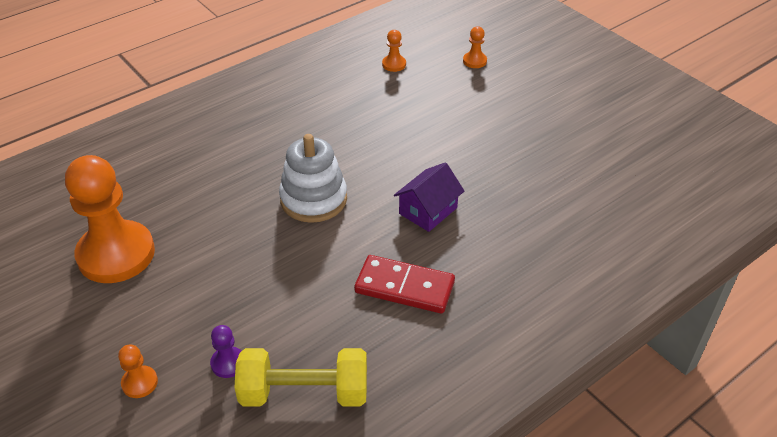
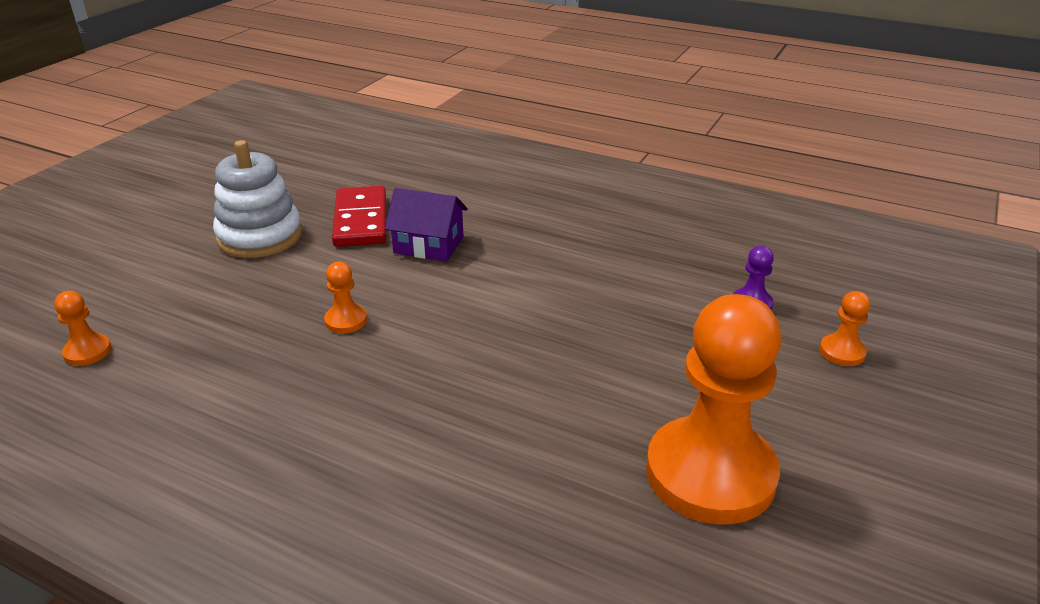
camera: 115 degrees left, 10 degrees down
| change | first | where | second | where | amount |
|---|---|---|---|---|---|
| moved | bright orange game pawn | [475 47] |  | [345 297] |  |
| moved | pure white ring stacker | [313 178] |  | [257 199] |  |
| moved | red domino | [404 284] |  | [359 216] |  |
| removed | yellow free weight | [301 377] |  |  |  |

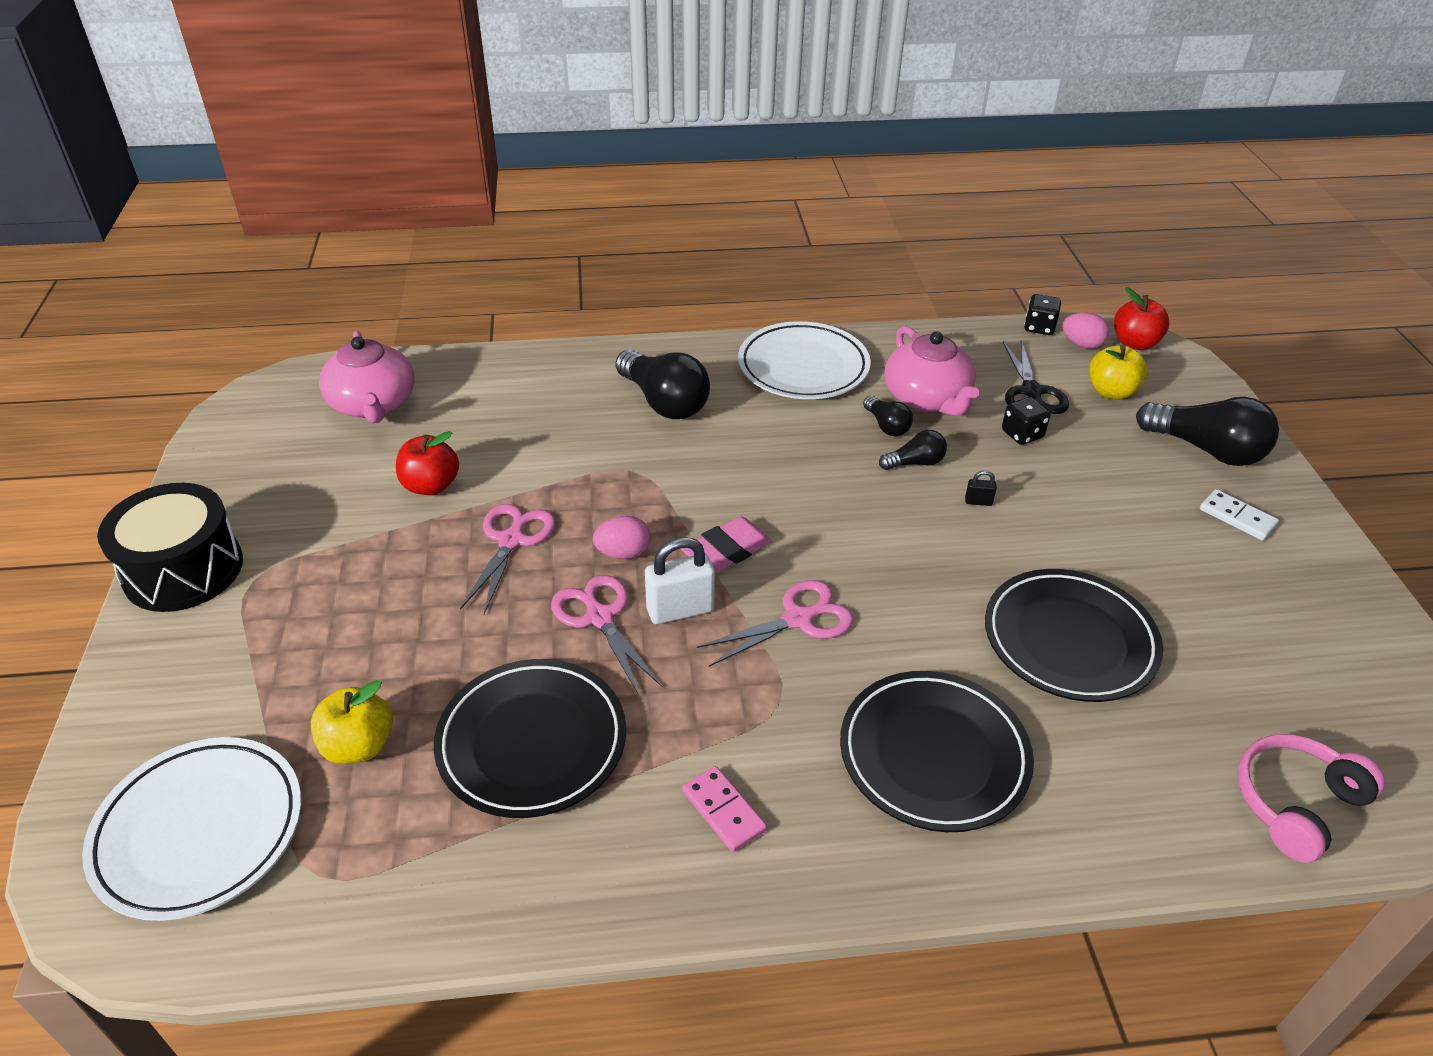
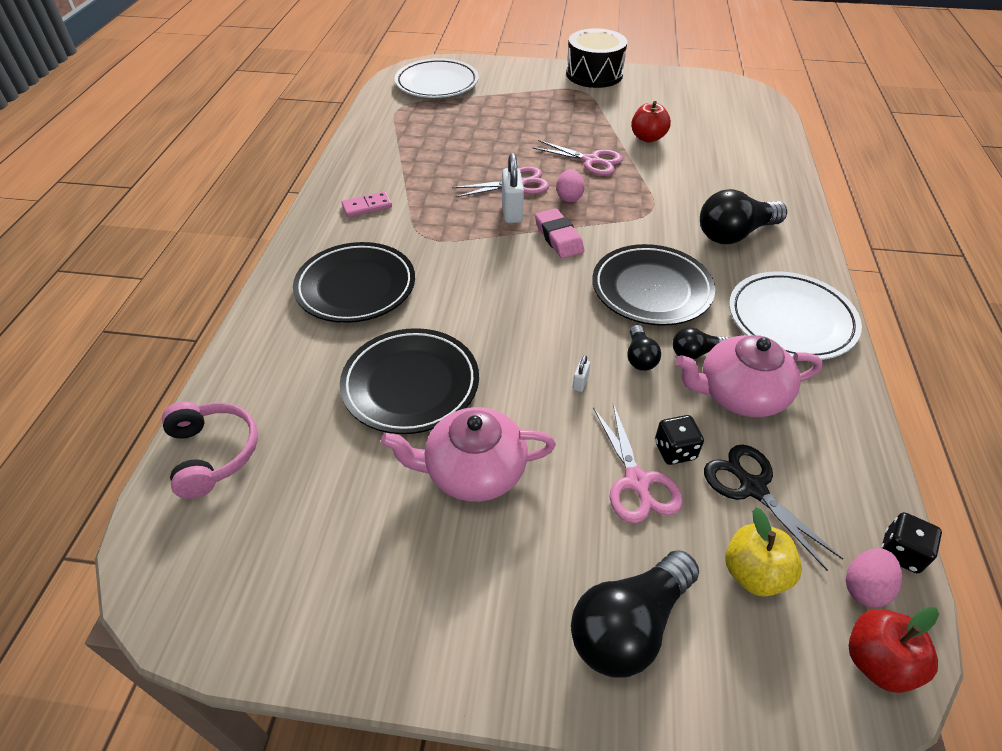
camera: 105 degrees right, 5 degrees up
| change | first | where | second | where | amount |
|---|---|---|---|---|---|
| moved | rose-pink tea pot | [366 376] |  | [468 454] |  |
| turned | ebony shears | [1036 377] |  | [773 507] | 45 degrees clockwise |
| recoloured | ebony small lock | [981 488] | pure white small lock | [581 373] |  |
| removed | pure white domino | [1239 515] |  |  |  |
| moved | rose-pink shears | [775 623] |  | [638 463] |  |
| moved | ebony plate | [530 738] |  | [653 285] |  |
| removed | yellow apple | [352 722] |  |  |  |

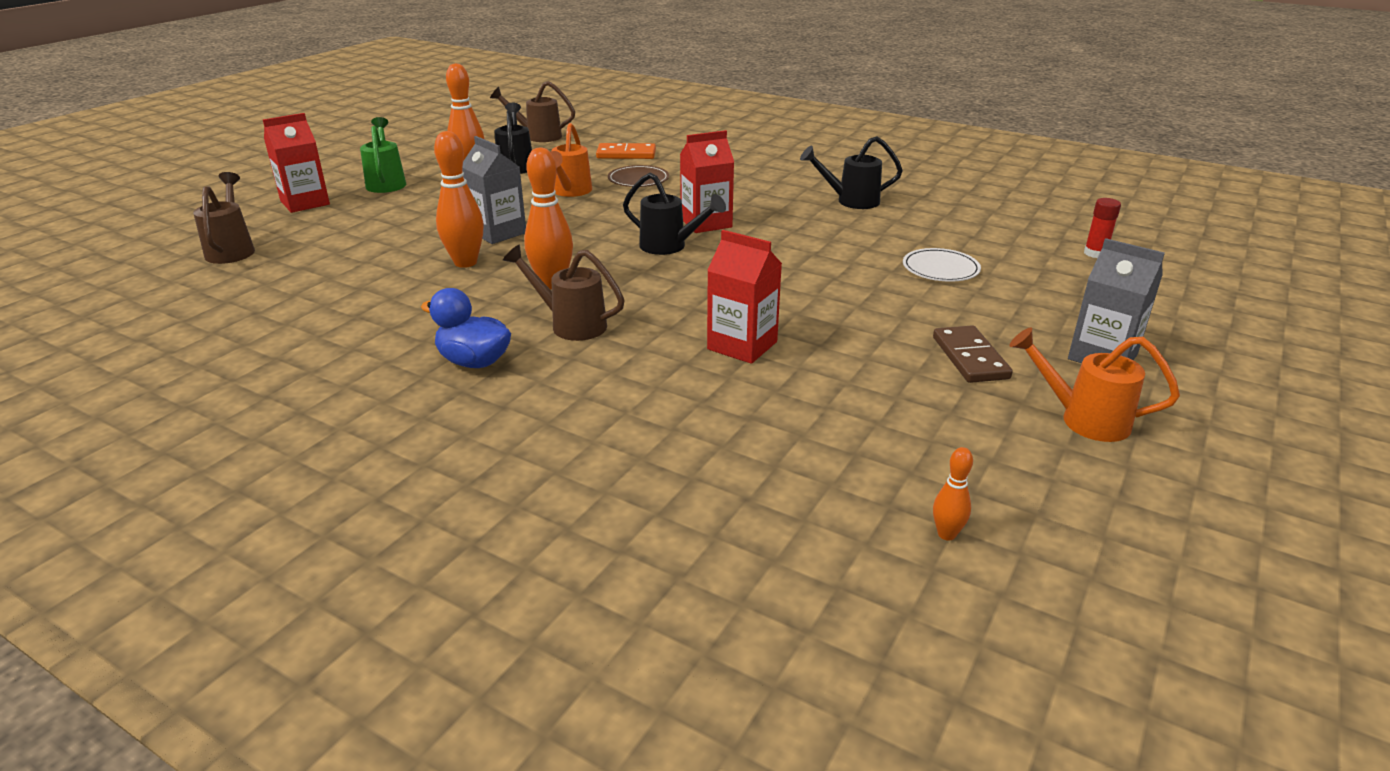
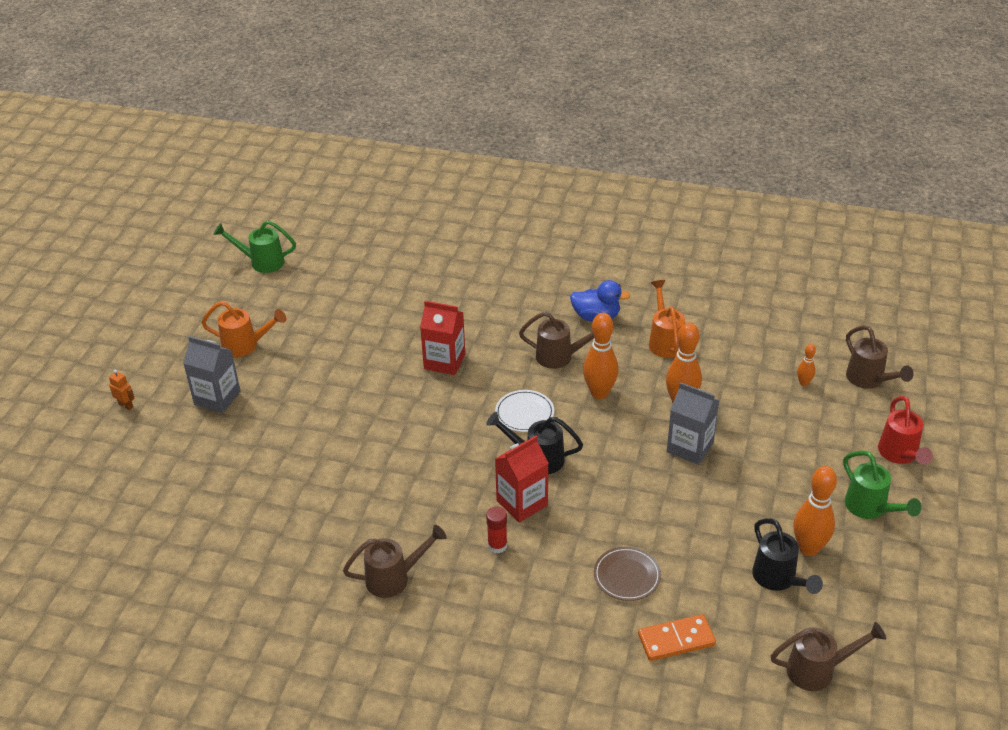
camera: 165 degrees right, 10 degrees up
| change | first | where | second | where | amount |
|---|---|---|---|---|---|
| replaced | red milk carton | [296 163] | red watering can | [905 430] |  |
| moved | bright orange watering can | [571 160] |  | [667 319] |  |
| recoloured | ebony watering can | [851 172] | brown watering can | [395 561] |  |
| moved | red stick of glue | [1102 228] |  | [496 530] |  |
| moved | pure white plate | [942 265] |  | [524 411] |  |
| removed | brown domino | [973 354] |  |  |  |
| moved | bright orange bowling pin | [953 494] |  | [806 365] |  |
| added |  |  | leaf-green watering can | [254 246] |  |
| added |  |  | bright orange robot | [122 389] |  |

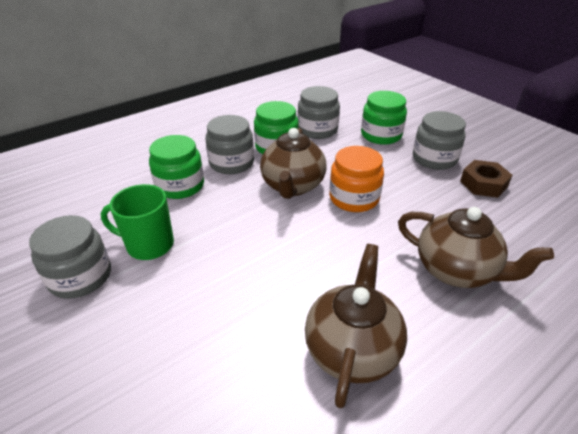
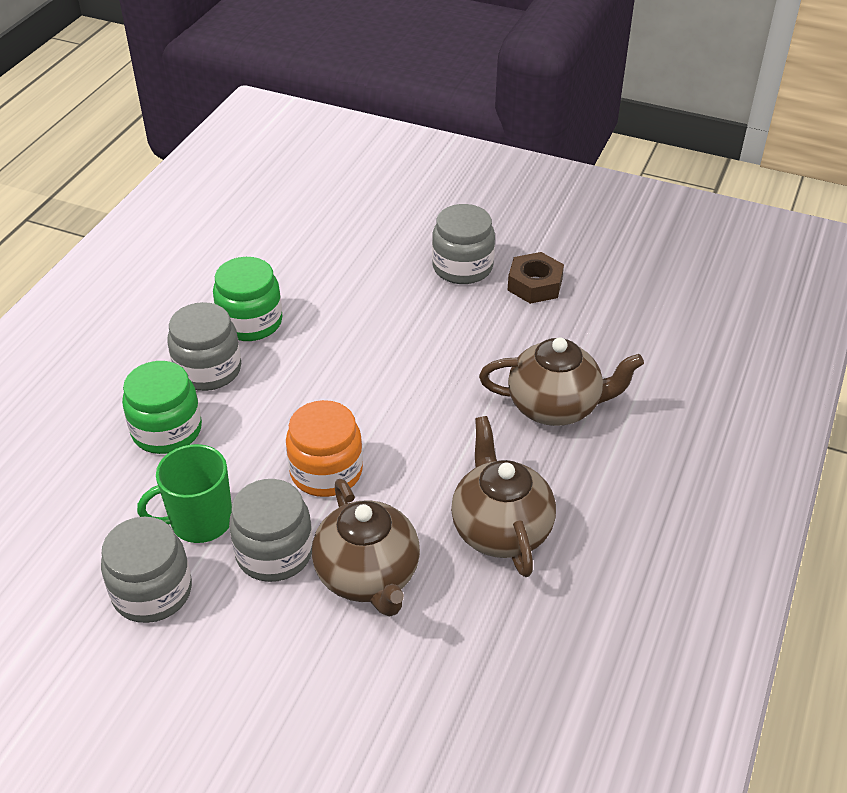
camera: 30 degrees left, 5 degrees up
| change | first | where | second | where | amount |
|---|---|---|---|---|---|
| moved | grey jar | [319 112] |  | [271 530] |  |
| removed | leaf-green jar | [384 118] |  |  |  |
| moved | brown tea pot | [293 163] |  | [366 548] |  |
| moved | bright orange jar | [356 179] |  | [324 448] |  |

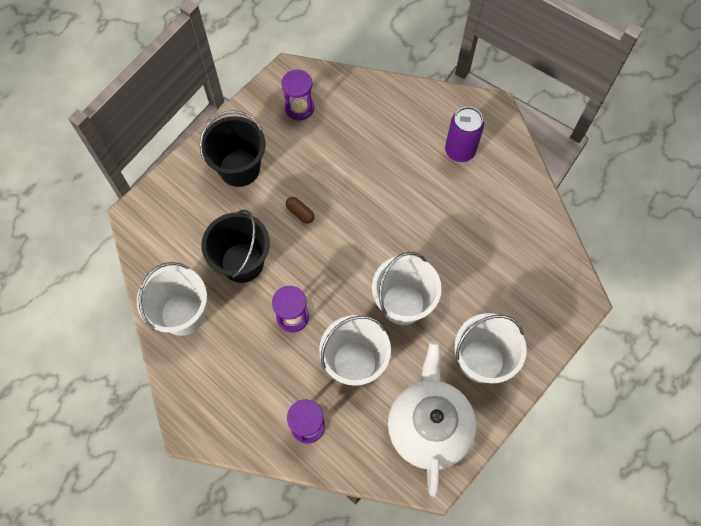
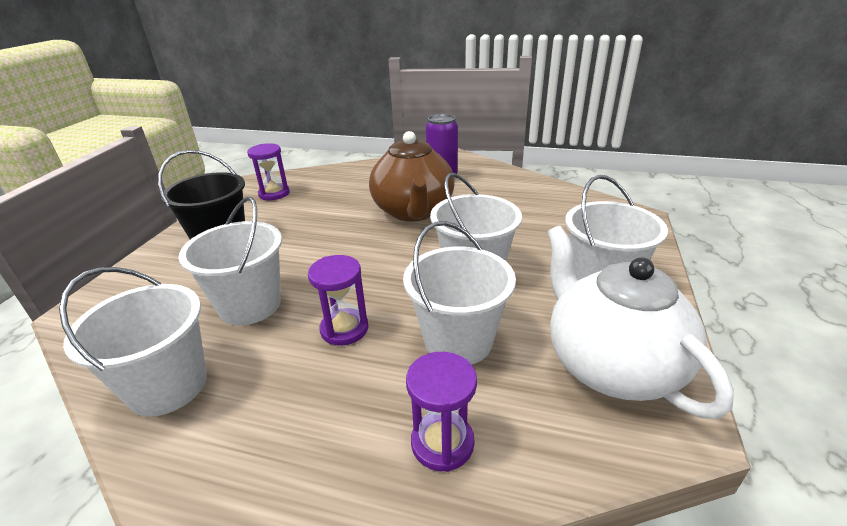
camera: 25 degrees left, 35 degrees down
| change | first | where | second | where | amount |
|---|---|---|---|---|---|
| removed | brown capsule | [300 210] |  |  |  |
| recoloured | ebony bucket | [235 246] | pure white bucket | [230 261] |  |
| added |  |  | brown tea pot | [412 176] |  |

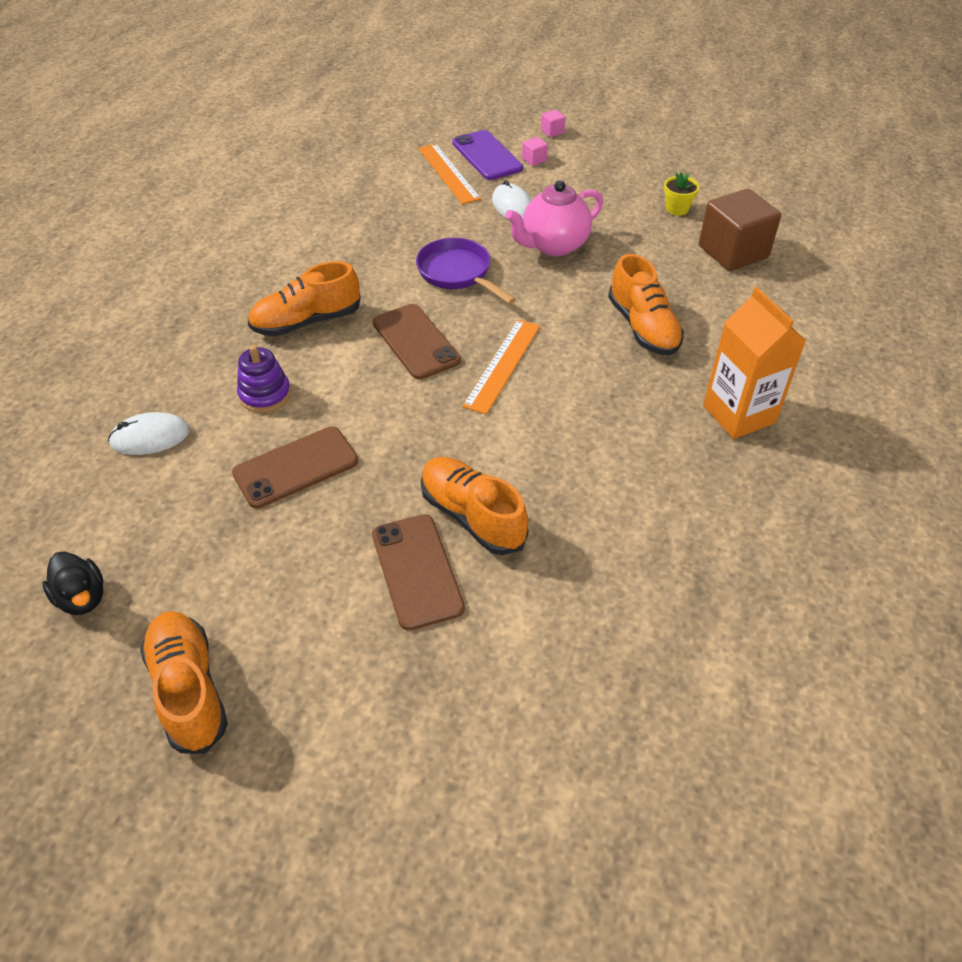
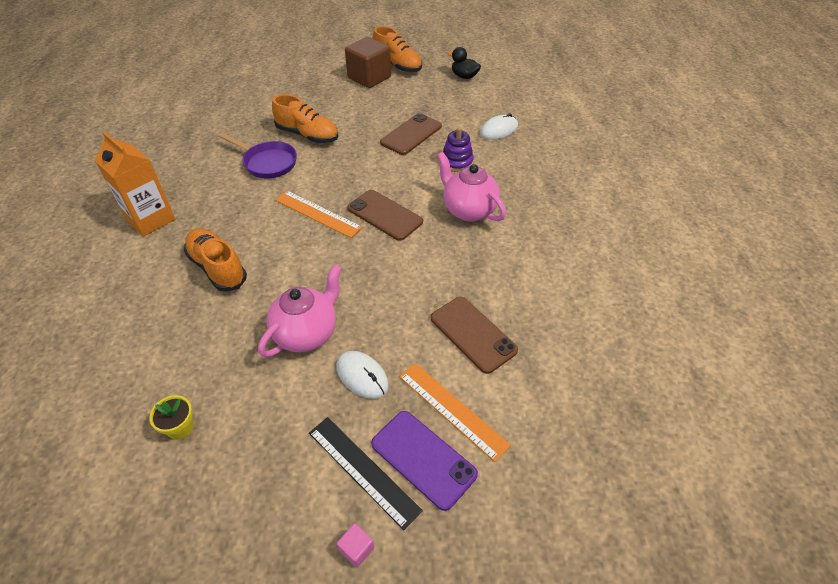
camera: 160 degrees right, 0 degrees up
| change | first | where | second | where | amount |
|---|---|---|---|---|---|
| replaced | rose-pink block | [535 151] | ebony ruler | [366 473] |  |
| moved | brown block | [740 230] |  | [368 62] |  |
| moved | purple frying pan | [466 271] |  | [257 155] |  |
| replaced | bright orange sneaker | [304 298] | rose-pink tea pot | [471 187] |  |
| turned | bright orange ruler | [501 367] |  | [318 214] | 60 degrees counterclockwise |
| moved | brown phone | [418 572] |  | [474 335] |  |

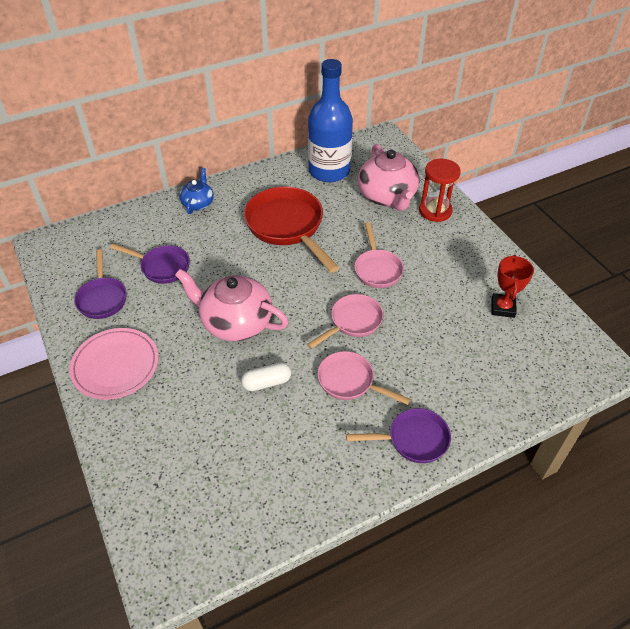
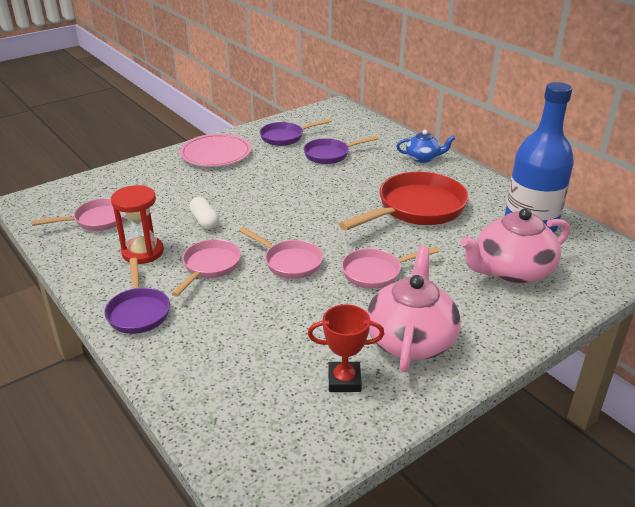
camera: 80 degrees right, 15 degrees down
| change | first | where | second | where | amount |
|---|---|---|---|---|---|
| moved | red hourglass | [440 190] |  | [137 224] |  |
| turned | purple frying pan | [150 264] |  | [341 150] | 60 degrees clockwise |
| moved | rose-pink tea pot | [232 305] |  | [414 308] |  |
| added |  |  | rose-pink frying pan | [78 214] |  |

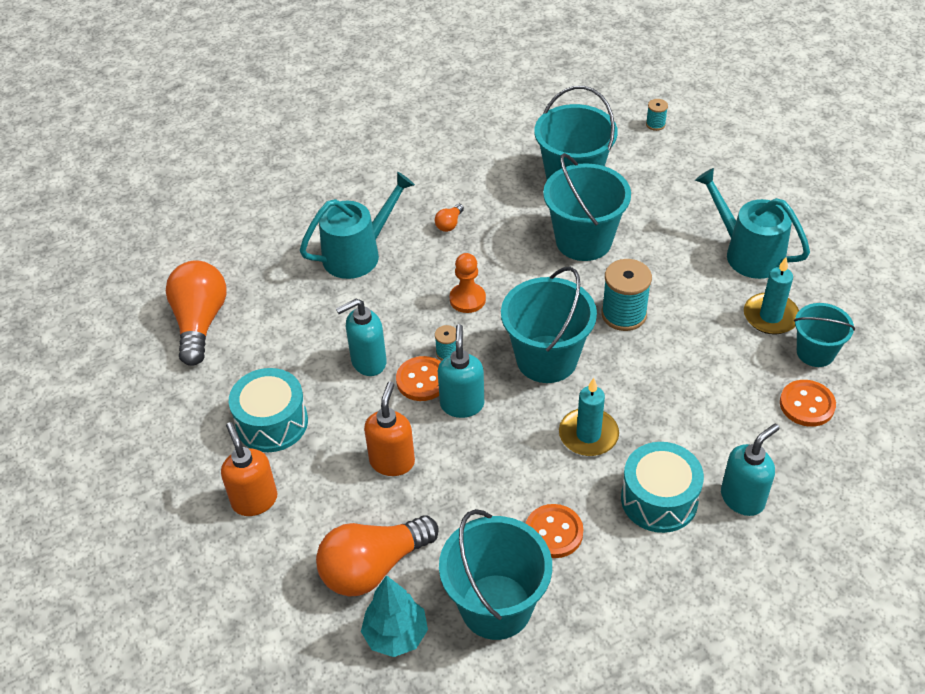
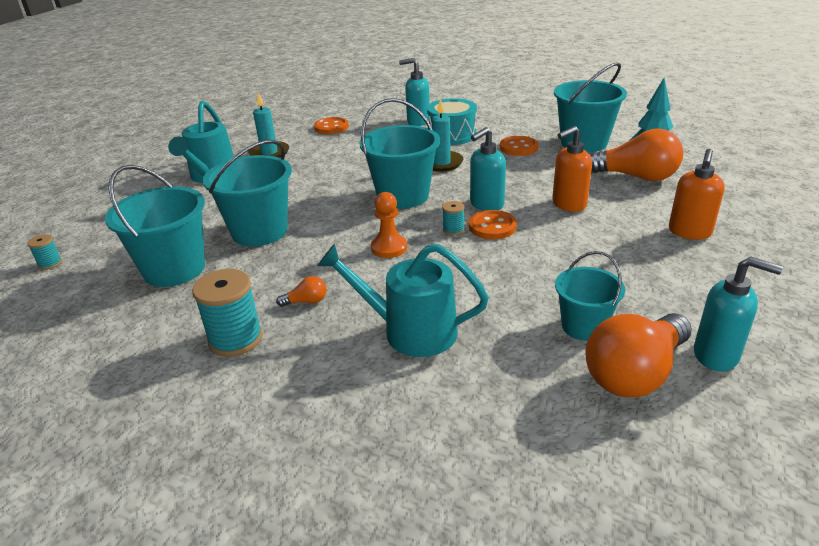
camera: 130 degrees left, 15 degrees down
| change | first | where | second | where | amount |
|---|---|---|---|---|---|
| moved | aqua spool | [626 295] |  | [227 313] |  |
| moved | aqua soap pump | [361 337] |  | [738 314] |  |
| moved | aqua bucket | [824 335] |  | [590 296] |  |
| removed | aqua drum | [268 410] |  |  |  |

